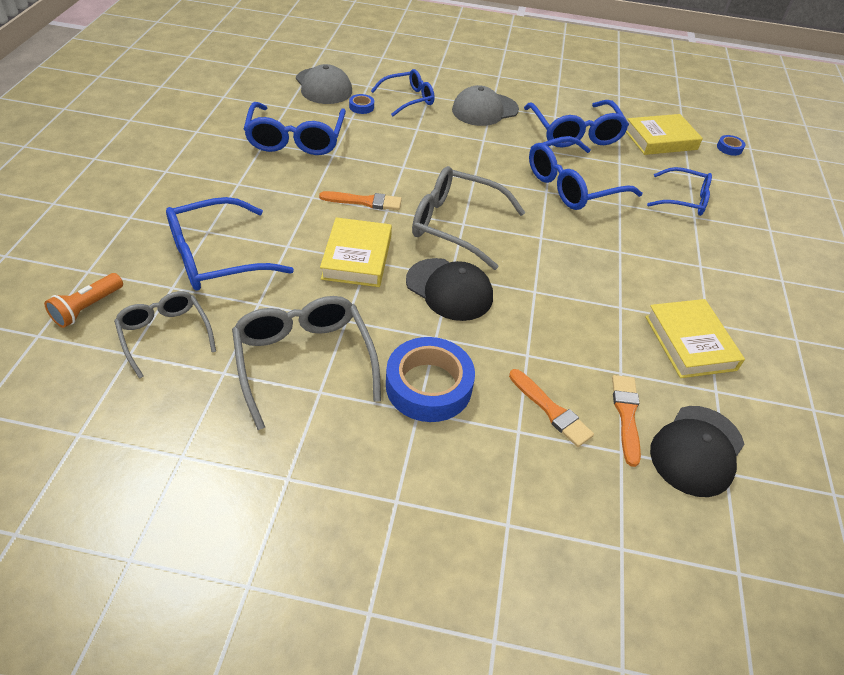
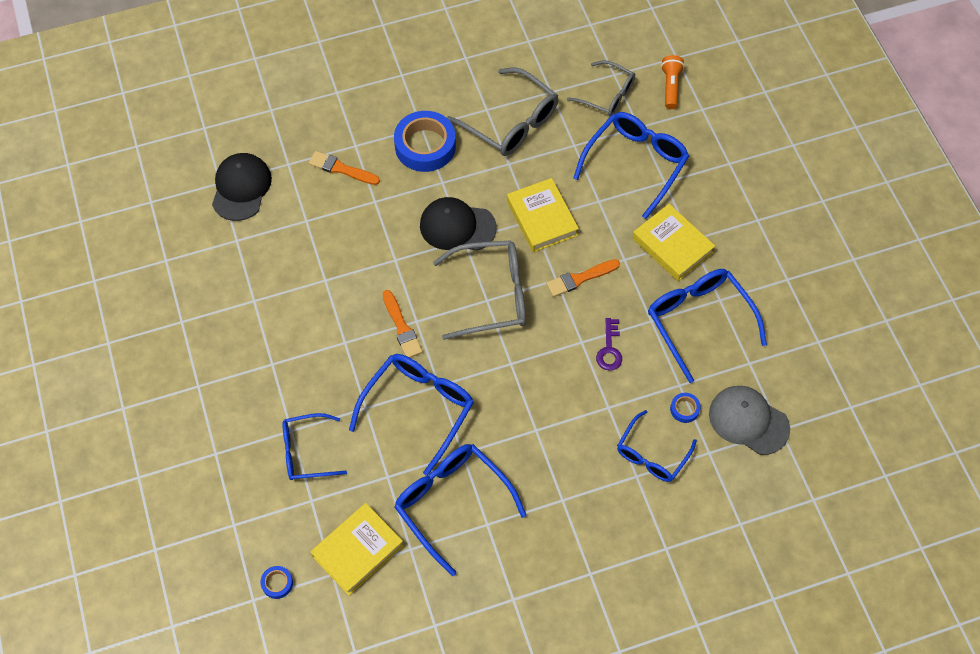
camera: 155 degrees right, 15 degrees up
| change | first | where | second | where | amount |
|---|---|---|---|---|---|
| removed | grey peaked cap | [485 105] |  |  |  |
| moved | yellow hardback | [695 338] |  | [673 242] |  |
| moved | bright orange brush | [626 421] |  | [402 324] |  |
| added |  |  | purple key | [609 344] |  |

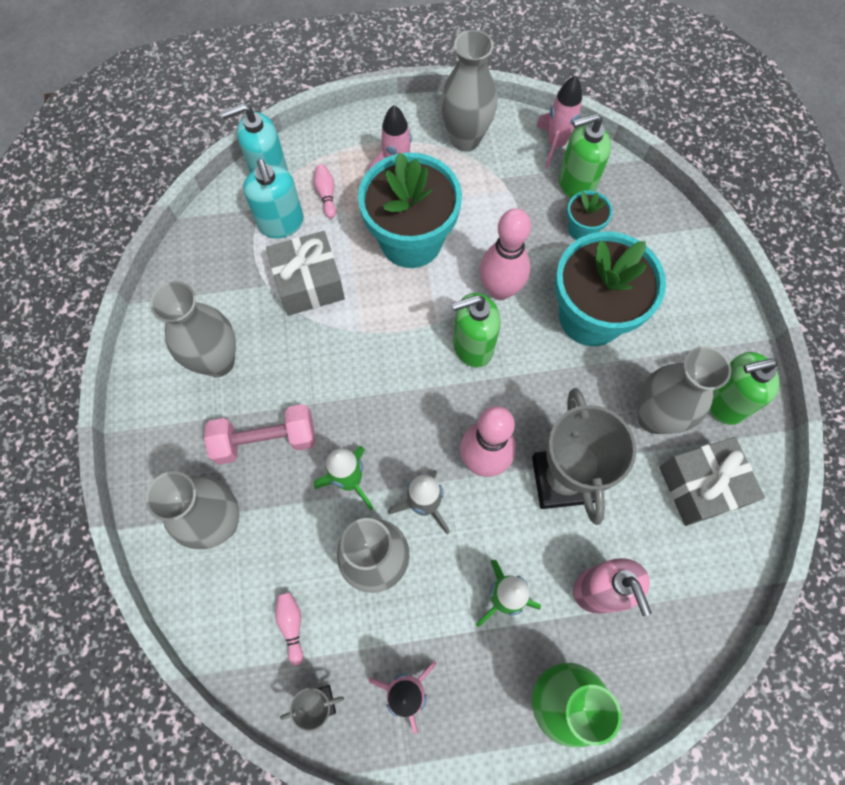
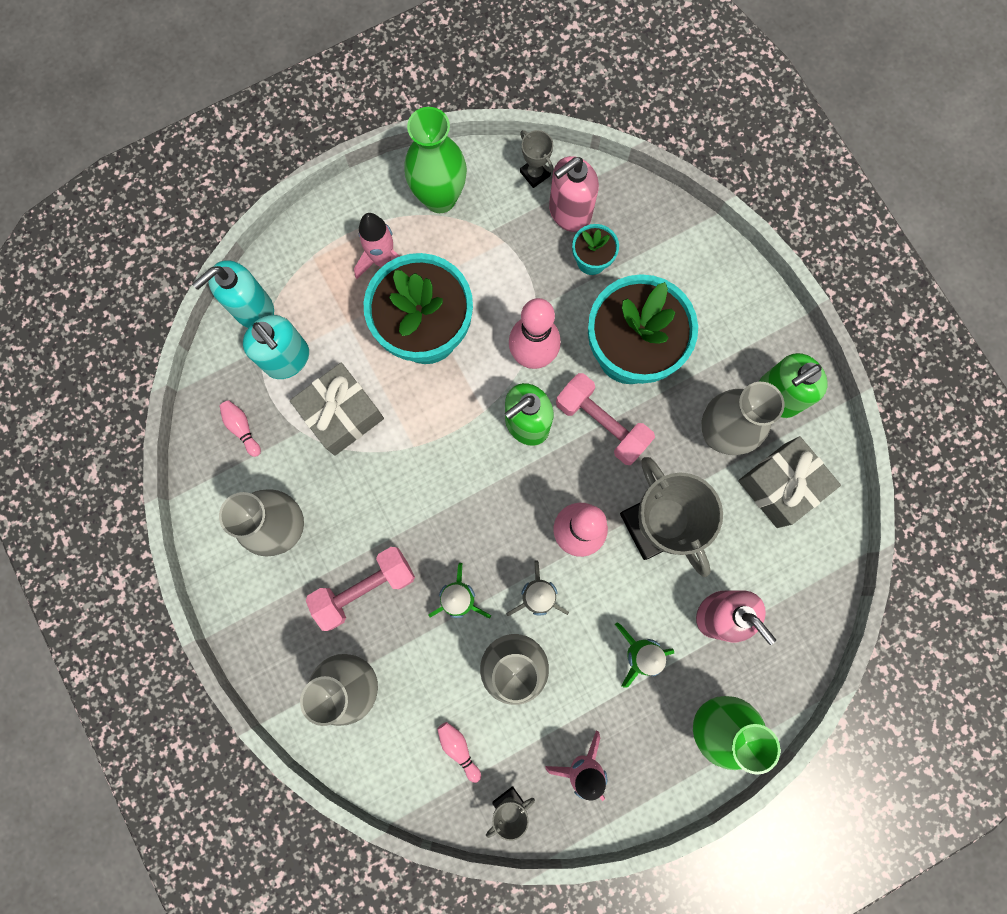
camera: 20 degrees left, 10 degrees up
| change | first | where | second | where | amount |
|---|---|---|---|---|---|
| recoloured | grey flower vase | [468 90] | leaf-green flower vase | [435 160] |  |
| replaced | rose-pink toy rocket | [559 122] | grey award cup | [537 159] |  |
| recoloured | leaf-green soap pump | [585 156] | rose-pink soap pump | [574 194] |  |
| moved | rose-pink bowling pin | [325 191] |  | [240 428] |  |
| added |  |  | rose-pink free weight | [605 419] |  |

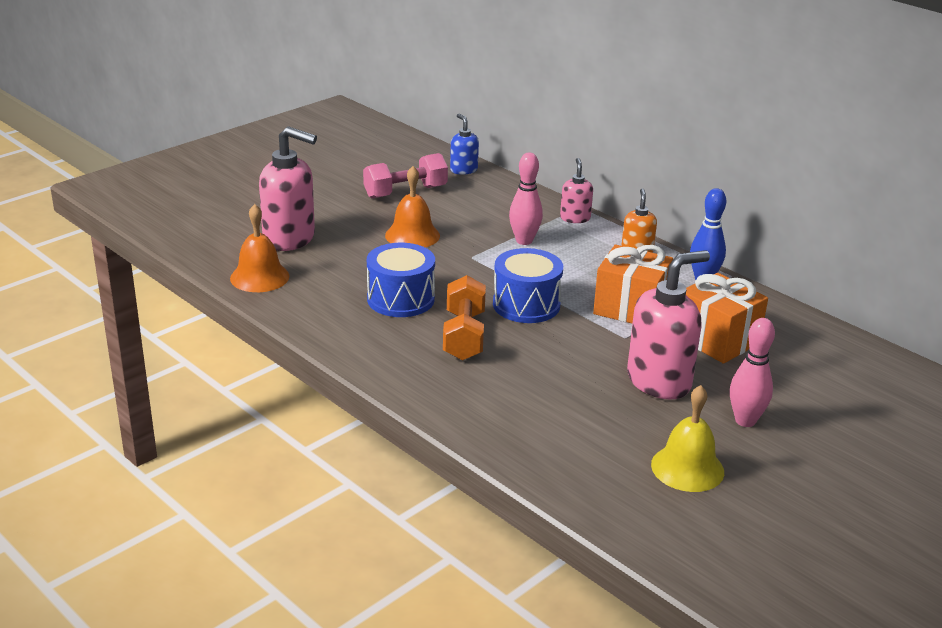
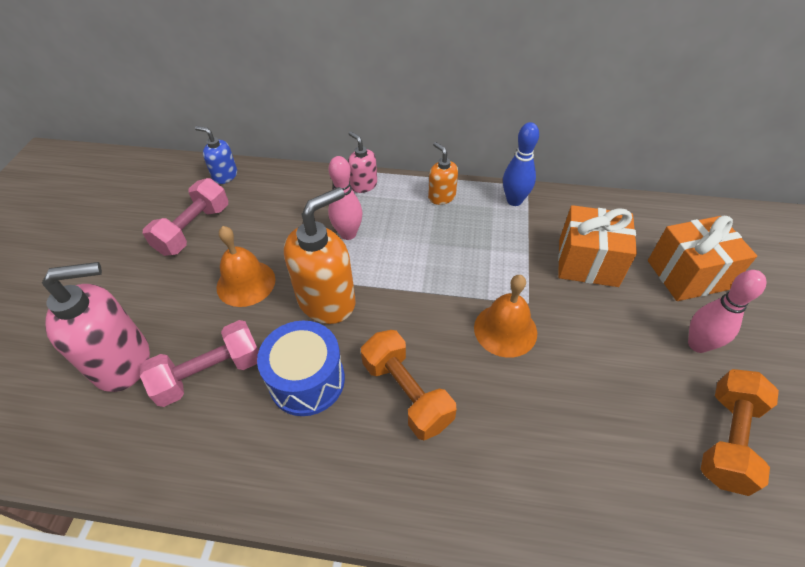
camera: 35 degrees left, 20 degrees up
| change | first | where | second | where | amount |
|---|---|---|---|---|---|
| moved | bright orange hand bell | [259 248] |  | [505 316] |  |
| moved | bright orange present | [633 284] |  | [702 258] |  |
| removed | blue drum | [528 285] |  |  |  |
| removed | rose-pink soap pump | [668 325] |  |  |  |
| replaced | yellow hand bell | [687 438] | bright orange free weight | [739 432] |  |
| added |  |  | bright orange soap pump | [320 255] |  |
| added |  |  | rose-pink free weight | [199 363] |  |

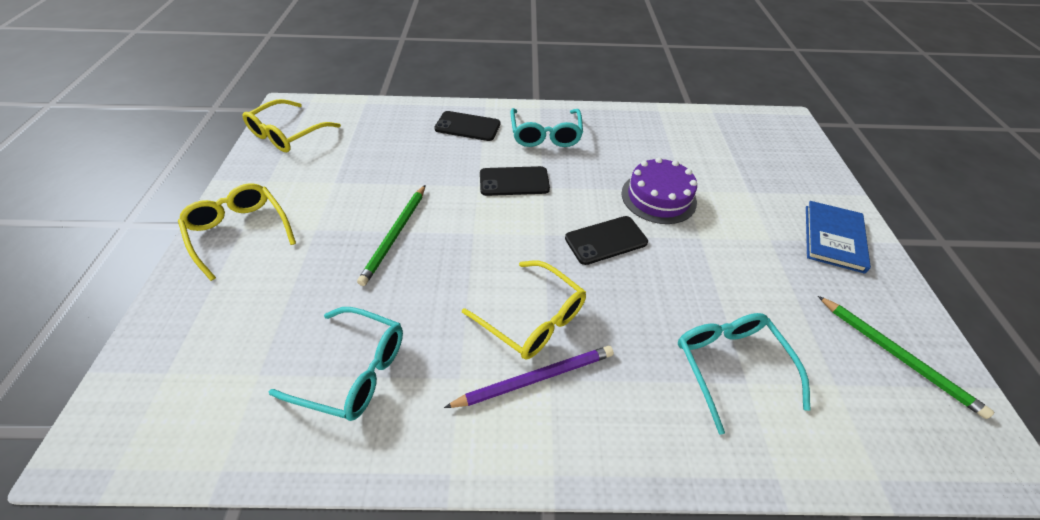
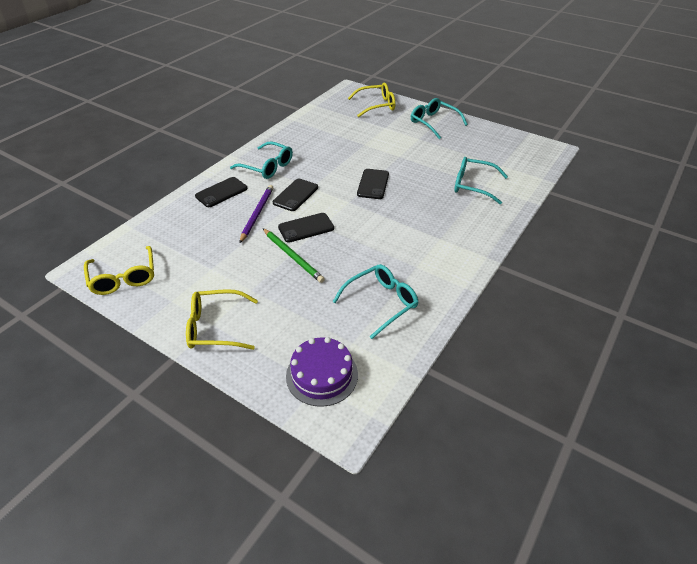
camera: 55 degrees left, 5 degrees down
| change | first | where | second | where | amount |
|---|---|---|---|---|---|
| moved | purple cake | [659 190] |  | [322 372] |  |
| replaced | blue hardback | [838 237] | aqua glasses | [439 118] |  |
| moved | yellow glasses | [524 310] |  | [371 100] |  |
| removed | leaf-green wooden pencil | [906 357] |  |  |  |
| moved | purple wooden pencil | [529 377] |  | [256 214] |  |
| added |  |  | ebony phone | [306 228] |  |

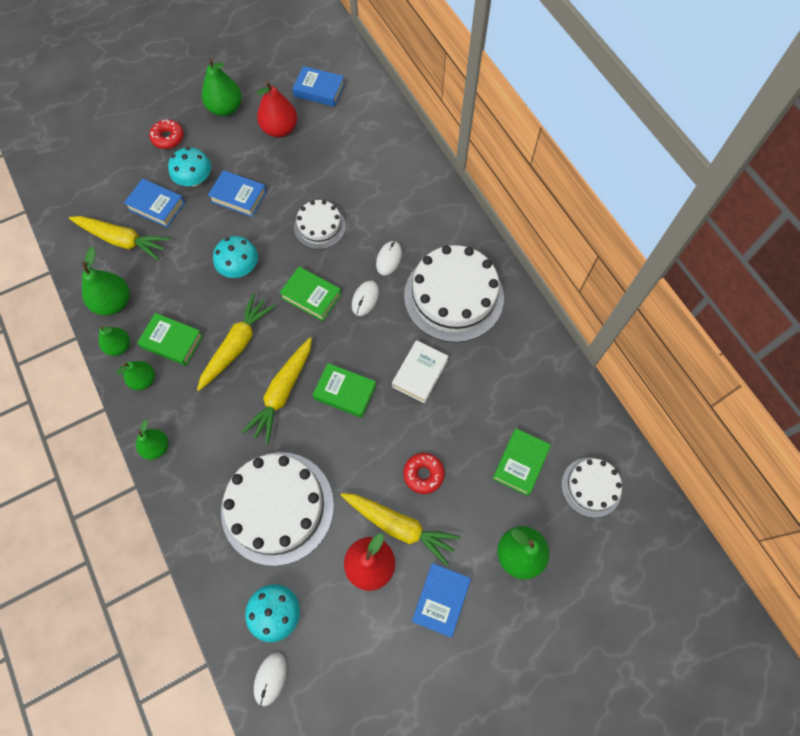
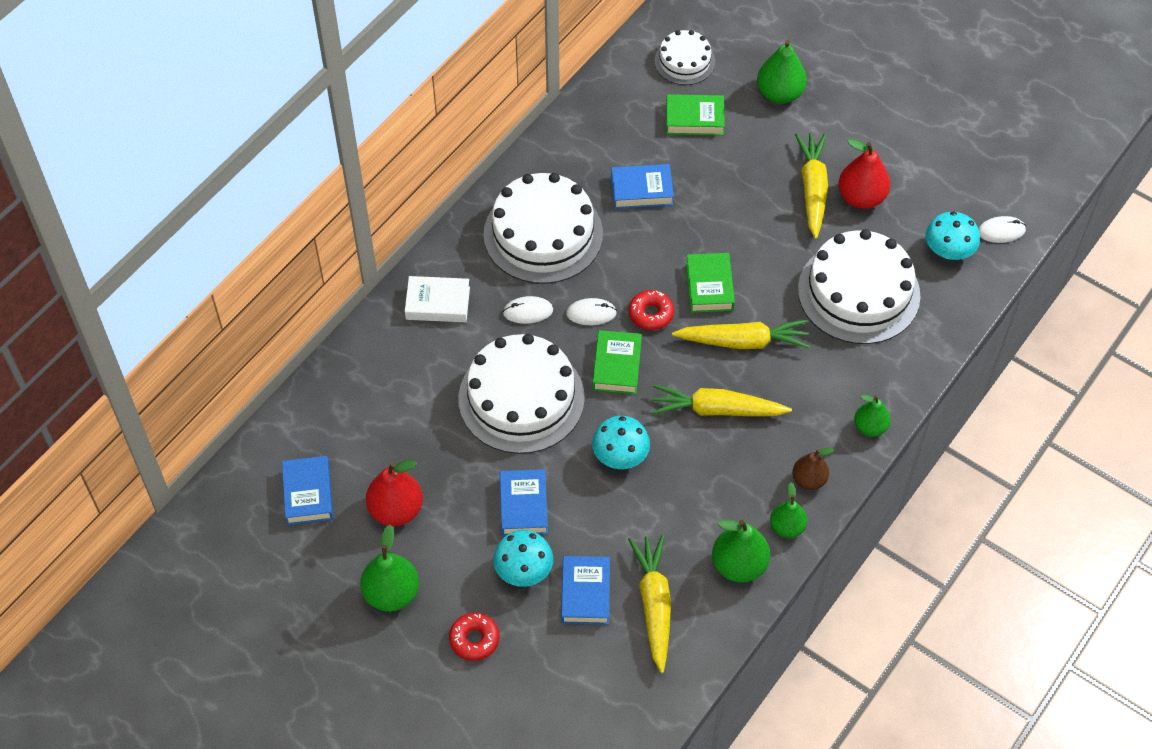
camera: 115 degrees left, 10 degrees down
| change | first | where | second | where | amount |
|---|---|---|---|---|---|
| resized | pure white cake | [320 224] |  | [521 394] | x1.85 |
| removed | leaf-green hardback | [170 339] |  |  |  |
| moved | pure white hardback | [420 371] |  | [437 299] |  |
| recoloured | leaf-green pear | [135 375] | brown pear | [813 469] |  |
| moved | red donut | [424 473] |  | [651 310] |  |
| moved | blue hardback | [441 600] |  | [642 186] |  |

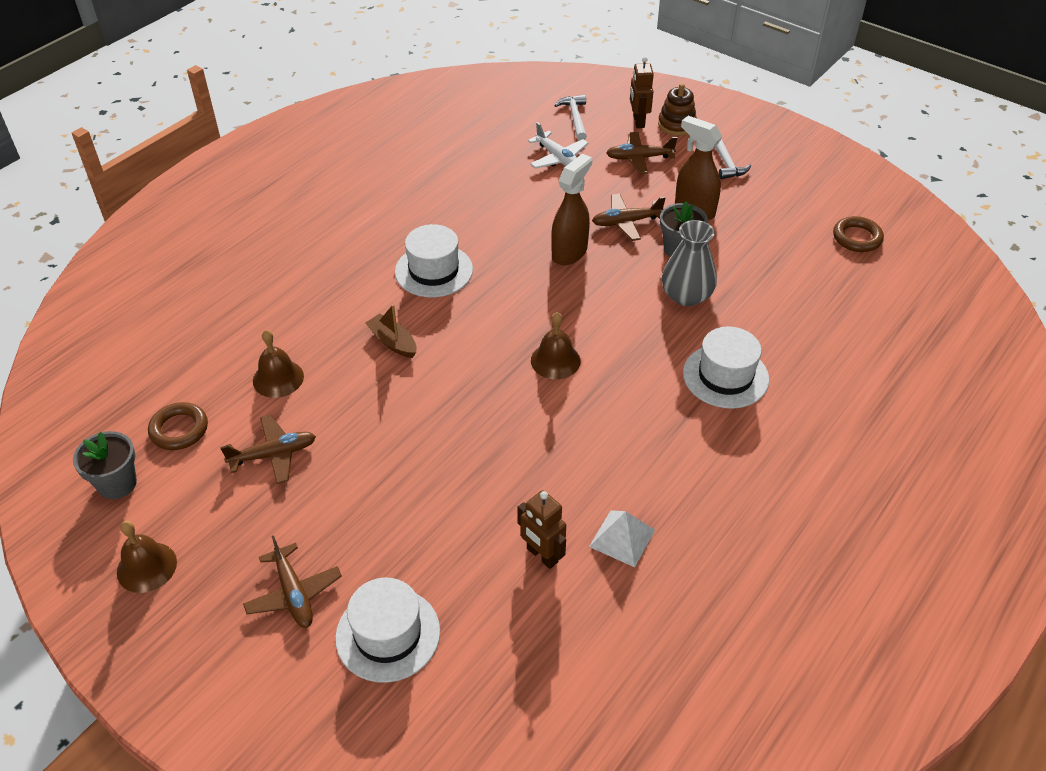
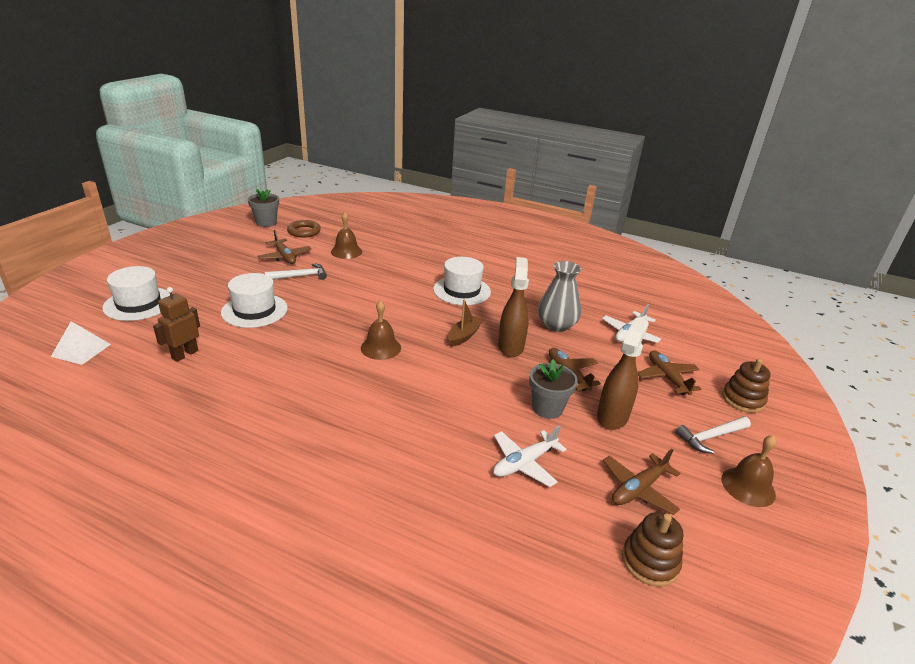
camera: 75 degrees right, 15 degrees down
| change | first | where | second | where | amount |
|---|---|---|---|---|---|
| removed | brown robot | [642 92] |  |  |  |
| moved | pure white hammer | [570 118] |  | [296 271] |  |
| turned | brown spray bottle | [571 209] |  | [513 307] | 105 degrees counterclockwise |
| replaced | brown hoop | [858 234] | brown ring stacker | [652 549] |  |
| moved | grey flower vase | [689 263] |  | [559 296] |  |
| moved | brown sailboat | [391 331] |  | [465 323] |  |
| moved | pure white hat | [726 368] |  | [254 300] |  |
| moved | pure white pyramid | [622 538] |  | [81 343] |  |
| moved | brown hand bell | [147 557] |  | [748 471] |  |
| moved | brown aeroplane | [292 581] |  | [641 482] |  |
| added |  |  | pure white aeroplane | [530 456] |  |

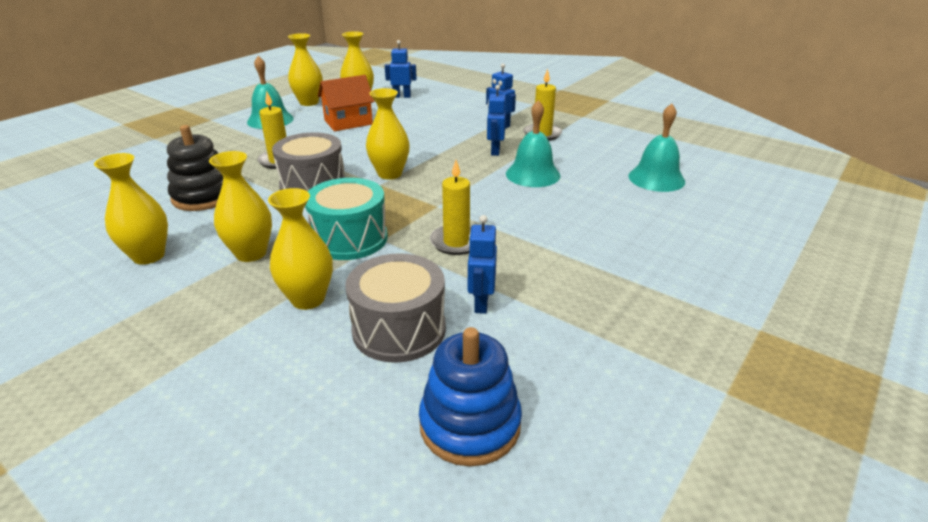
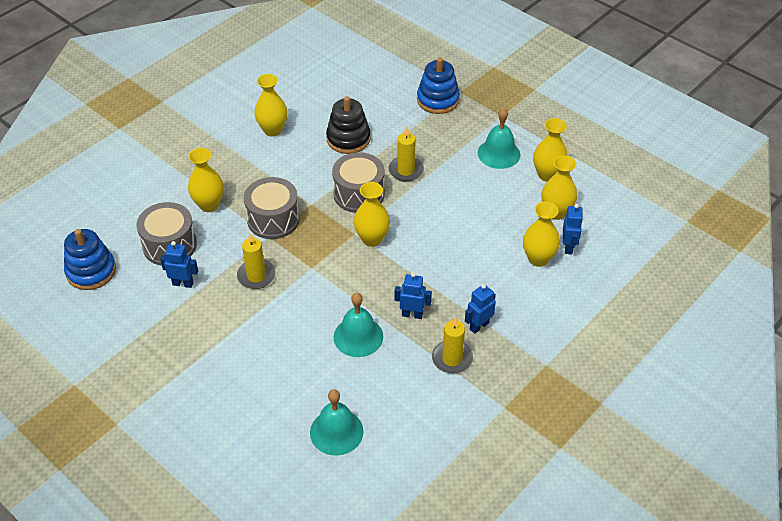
camera: 95 degrees right, 15 degrees up
| change | first | where | second | where | amount |
|---|---|---|---|---|---|
| removed | bright orange cottage | [346 103] |  |  |  |
| moved | yellow flower vase | [240 206] |  | [541 234] |  |
| recoloured | aqua drum | [346 219] | grey drum | [272 208] |  |
| added |  |  | blue ring stacker | [438 85] |  |

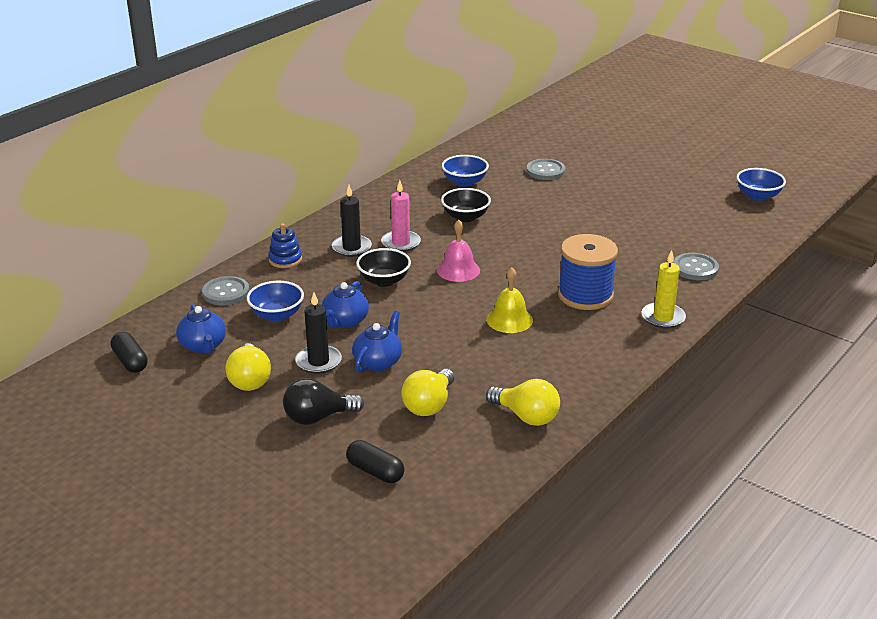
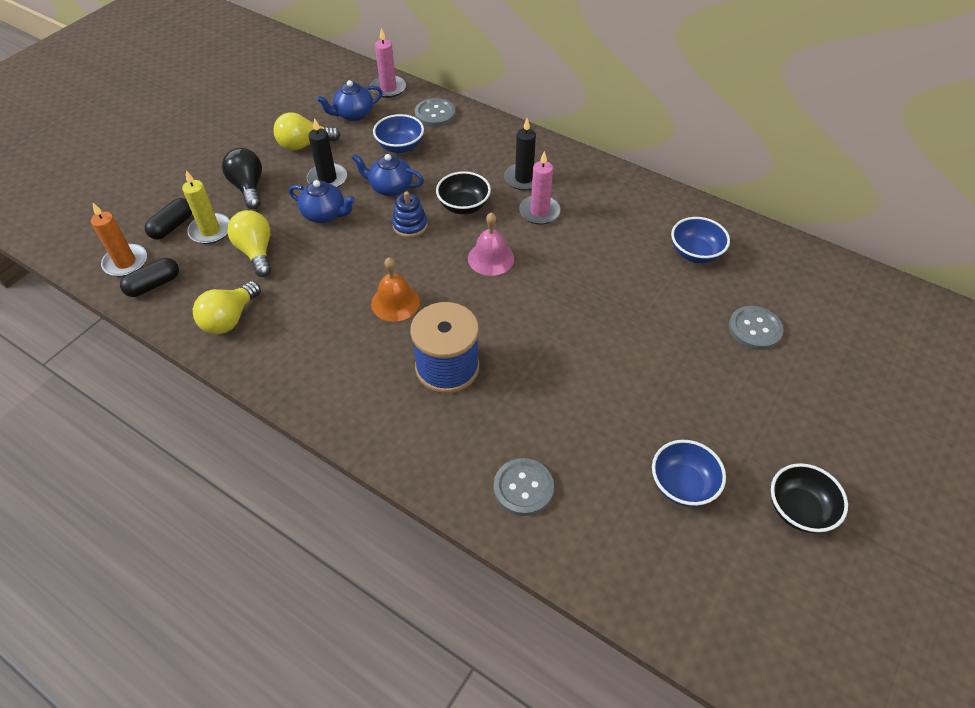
camera: 85 degrees right, 20 degrees up
| change | first | where | second | where | amount |
|---|---|---|---|---|---|
| moved | blue bowl | [761 184] |  | [689 473] |  |
| moved | ebony bowl | [466 205] |  | [809 498] |  |
| moved | blue ring stacker | [285 245] |  | [409 215] |  |
| moved | yellow candle | [664 289] |  | [206 207] |  |
| recoloured | yellow hand bell | [509 300] | bright orange hand bell | [395 289] |  |
| moved | ebony capsule | [129 352] |  | [149 277] |  |
| turned | yellow bulb | [428 392] |  | [249 243] | 45 degrees clockwise |
| added |  |  | rose-pink candle | [388 63] |  |
| added |  |  | bright orange candle | [119 240] |  |

